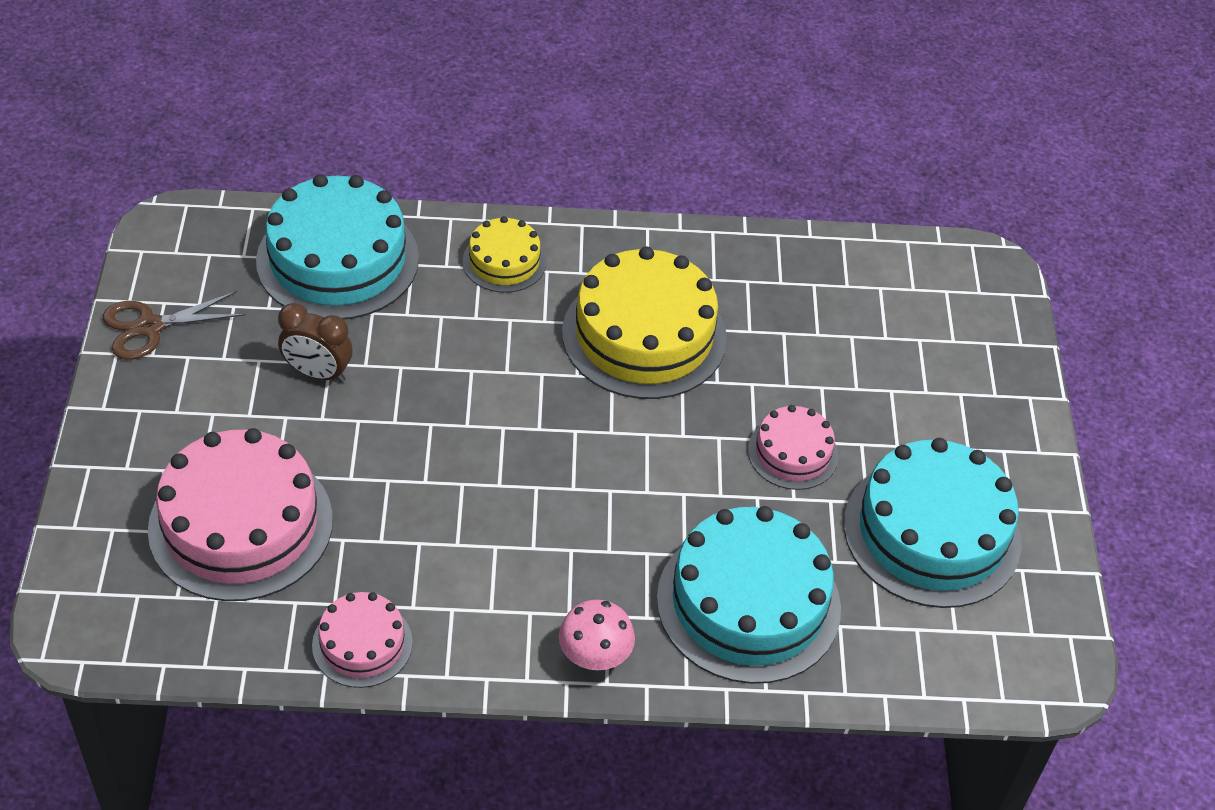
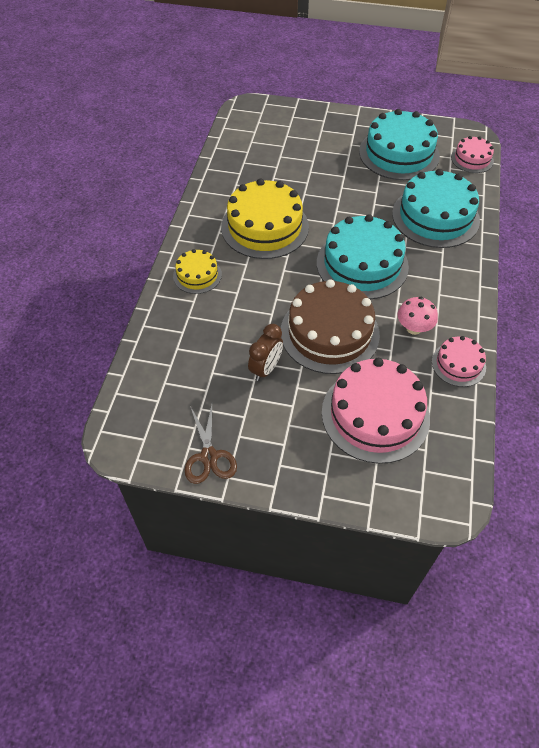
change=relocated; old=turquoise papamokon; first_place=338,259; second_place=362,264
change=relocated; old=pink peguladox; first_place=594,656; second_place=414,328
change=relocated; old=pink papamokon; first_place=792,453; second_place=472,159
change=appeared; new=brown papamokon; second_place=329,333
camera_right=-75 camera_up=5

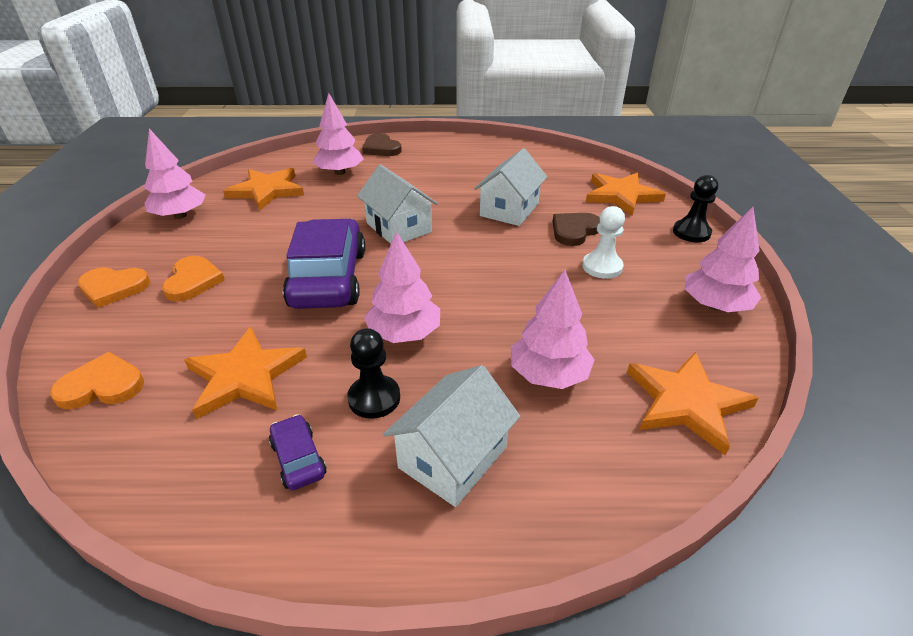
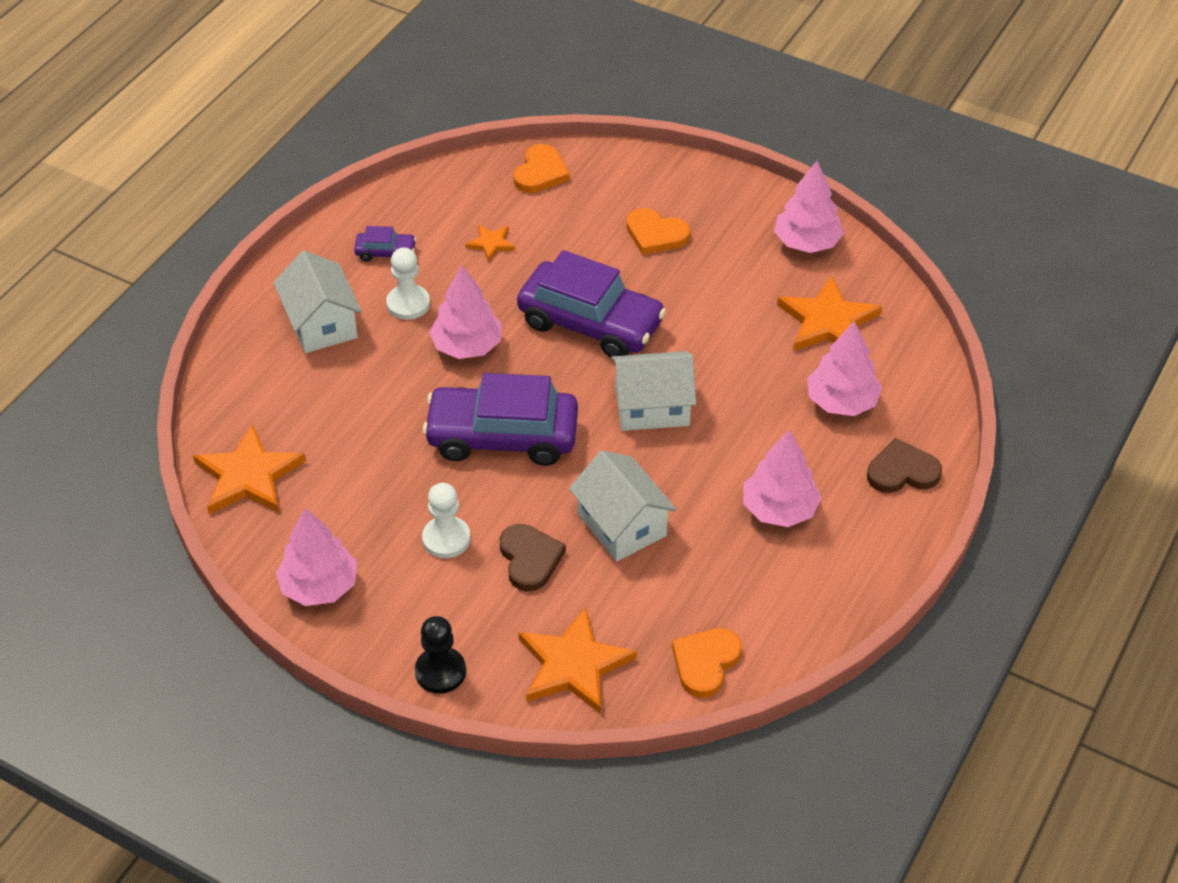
change=relocated; old=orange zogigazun; first_place=113,288; second_place=705,663
change=size; old=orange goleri; first_place=245,376; second_place=491,243; factor=0.5
change=colour; old=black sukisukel; new=white sukisukel; first_place=374,398; second_place=408,304
change=relocated; old=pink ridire; first_place=549,374; second_place=779,509
change=appeared; new=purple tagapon; second_place=502,436
camera_right=120 camera_up=10

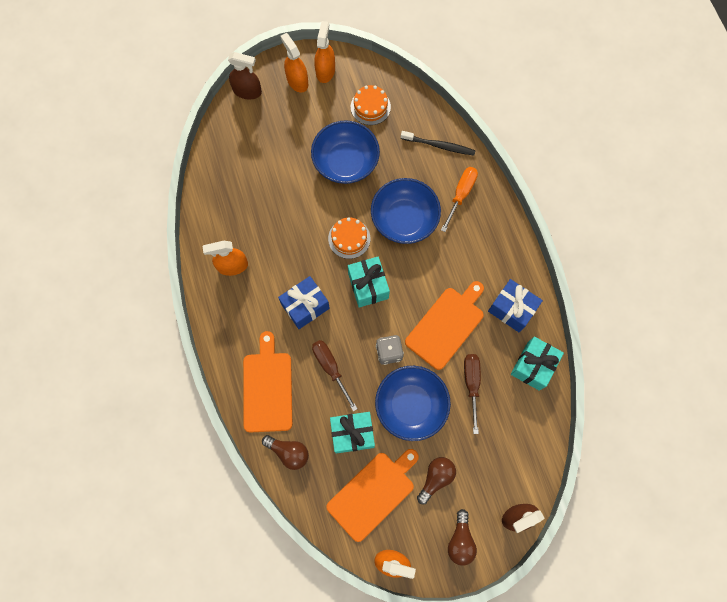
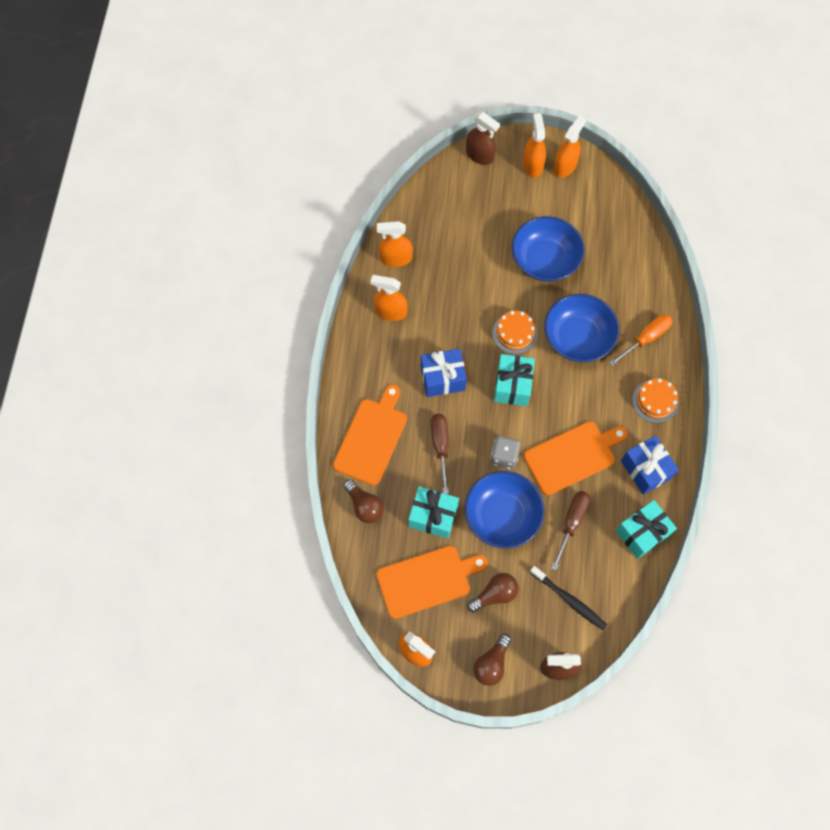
change=relocated; old=orange papamokon; first_place=370,107; second_place=655,401
change=relocated; old=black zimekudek; first_place=439,146; second_place=569,600
change=appeared; new=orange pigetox; second_place=395,258
camera_right=25 camera_up=-5

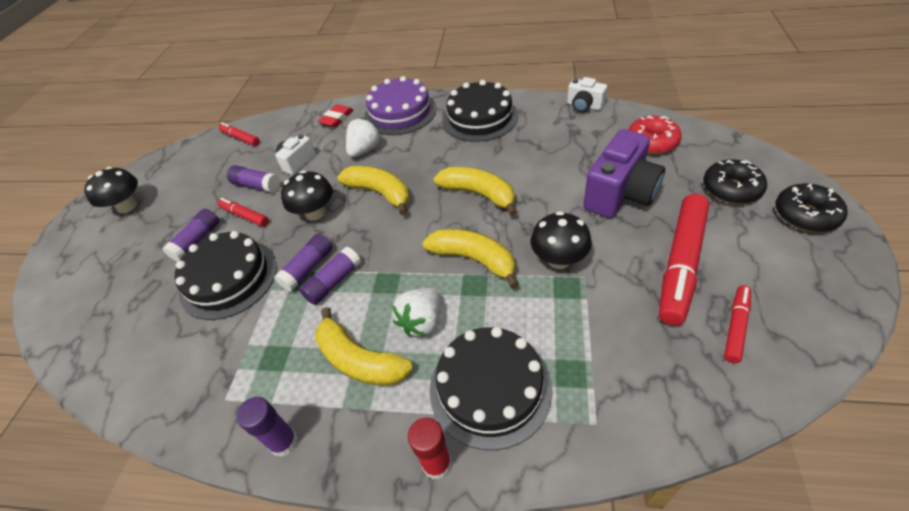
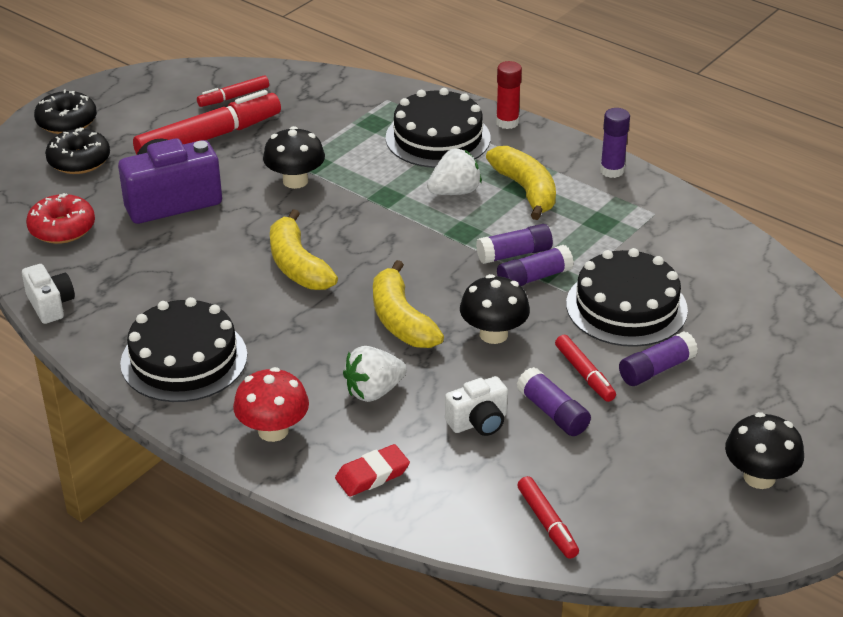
change=exchanged; old=purple papamokon; new=red peguladox; first_place=400,112; second_place=273,430
change=missing; old=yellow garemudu; first_place=474,259
camera_right=-155 camera_up=-10

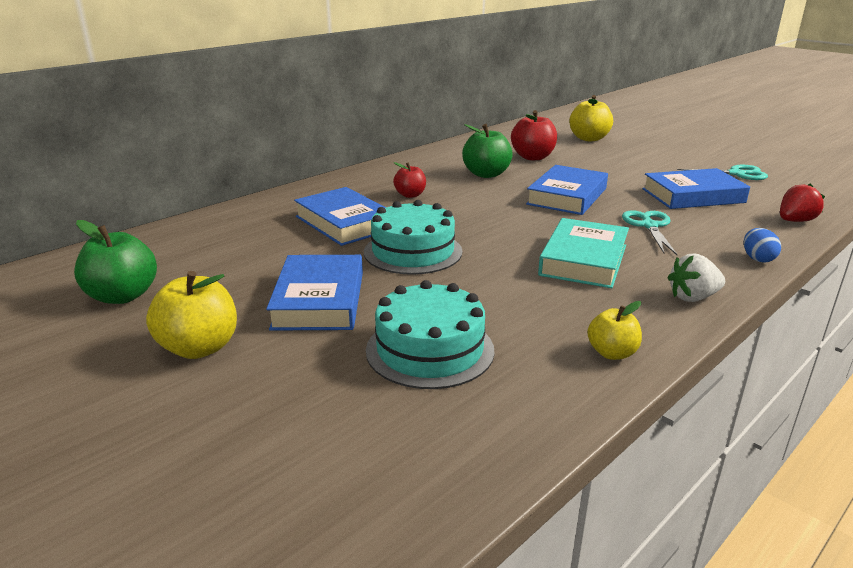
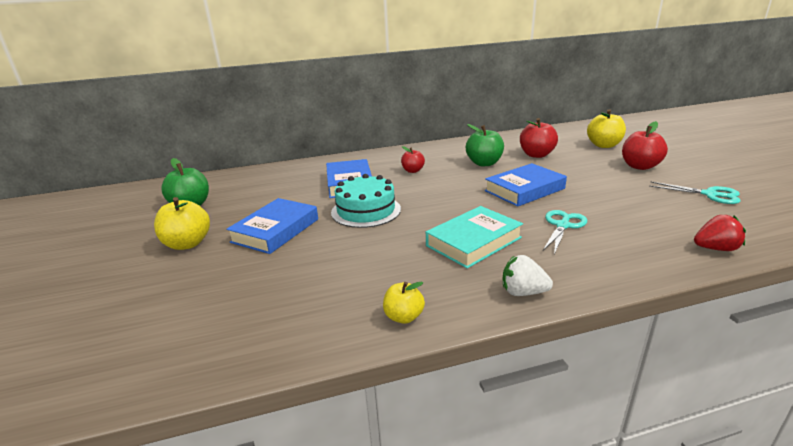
change=missing; old=turquoise papamokon; first_place=430,350
change=missing; old=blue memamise; first_place=693,196
change=missing; old=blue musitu; first_place=757,259
change=appeared; new=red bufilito; second_place=640,166
camera_right=30 camera_up=0

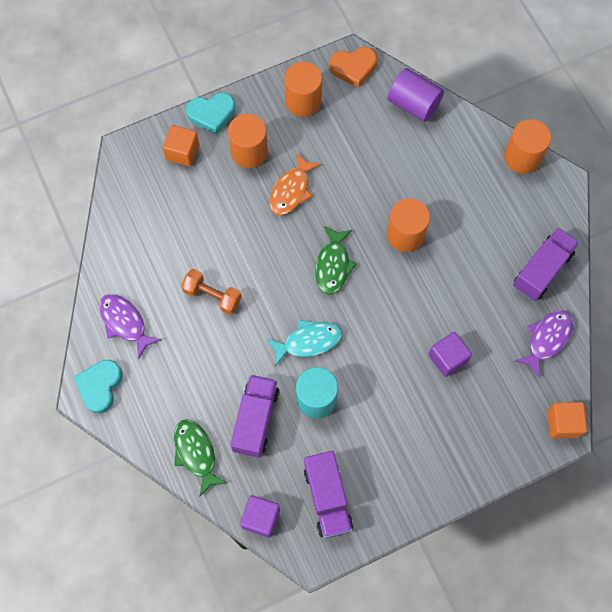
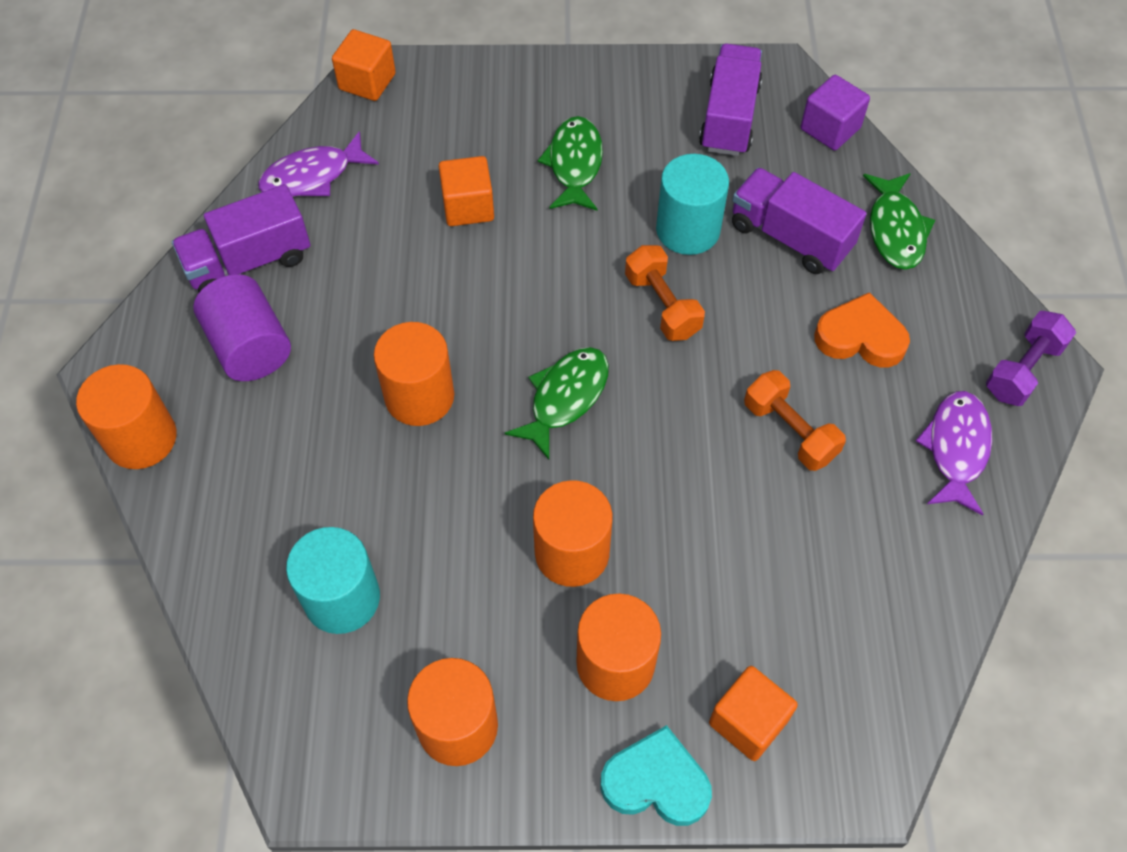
change=exchanged; old=turquoise zogigazun; new=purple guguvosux; first_place=100,386; second_place=1023,370
change=spun; old=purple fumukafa; first_place=125,323; second_place=956,448; degrees=-150
change=spun; old=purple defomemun; first_place=255,420; second_place=790,237; degrees=90
change=exchanged; old=turquoise fumukafa; new=orange guguvosux; first_place=308,341; second_place=662,305
change=exchanged; old=orange fumukafa; new=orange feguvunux; first_place=291,190; second_place=572,552
change=relocated; old=orange zogigazun; first_place=353,68; second_place=860,337
change=relocated; old=purple feguvunux; first_place=413,104; second_place=249,346
change=colour; old=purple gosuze; new=orange gosuze; first_place=447,358; second_place=468,207
change=appeared; new=turquoise feguvunux; second_place=342,598
change=appeared; new=green fumukafa; second_place=574,164
camera_right=-155 camera_up=-10

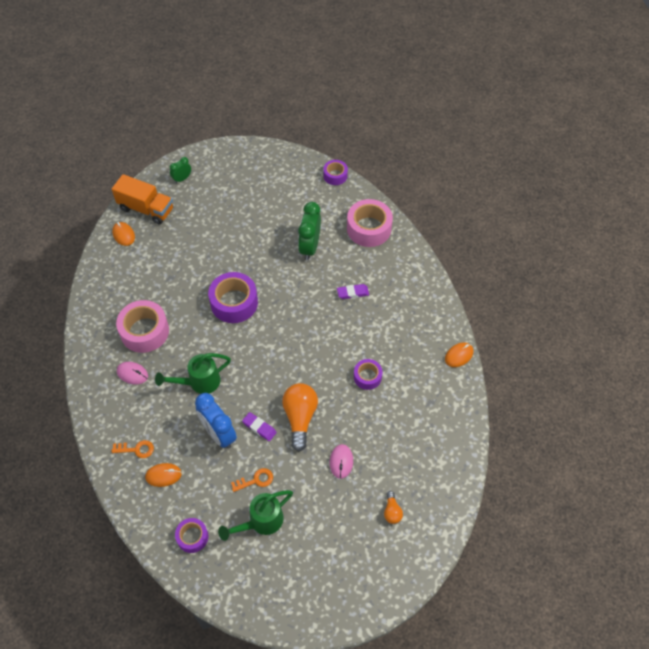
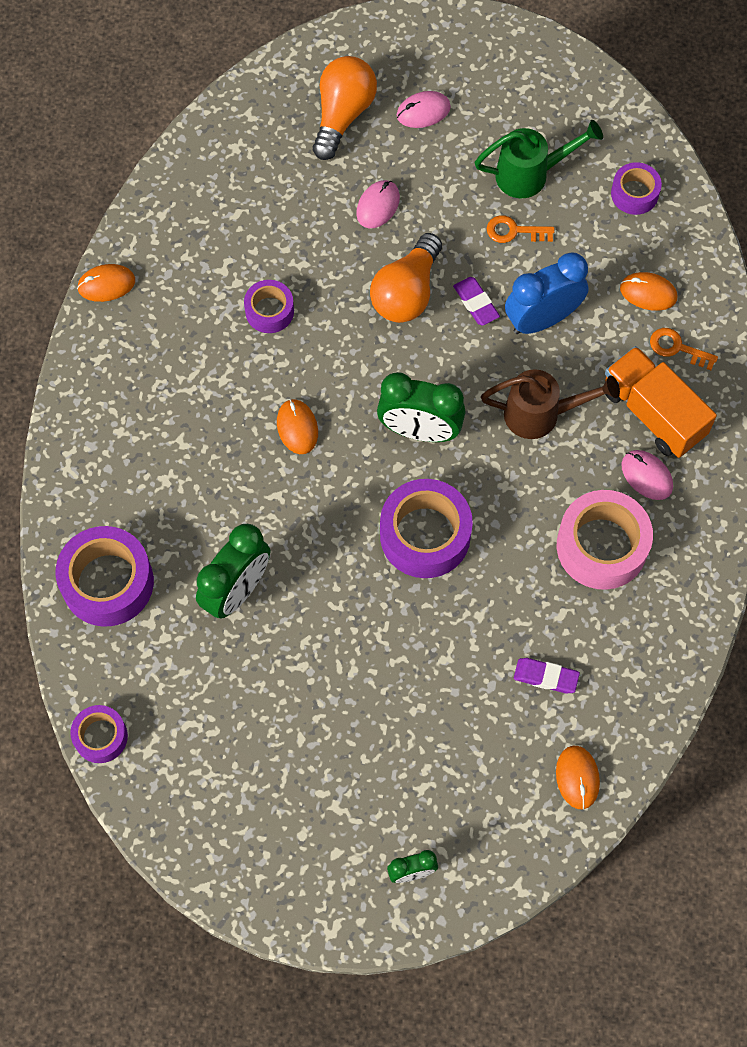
change=relocated; old=orange defomemun; first_place=146,209; second_place=653,413
change=colour; old=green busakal; new=brown busakal; first_place=199,382; second_place=542,414
change=spun; old=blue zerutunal; first_place=219,434; second_place=542,319; degrees=-105
change=relocated; old=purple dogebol; first_place=352,293; second_place=546,677
change=colour; old=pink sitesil; new=purple sitesil; first_place=369,228; second_place=108,582
change=size; old=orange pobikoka; first_place=392,511; second_place=342,115; factor=2.01
change=appeared; new=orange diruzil; second_place=297,427
change=appeared; new=green zerutunal; second_place=419,431
change=appeared; new=pink diruzil; second_place=423,111
camera_right=-155 camera_up=10

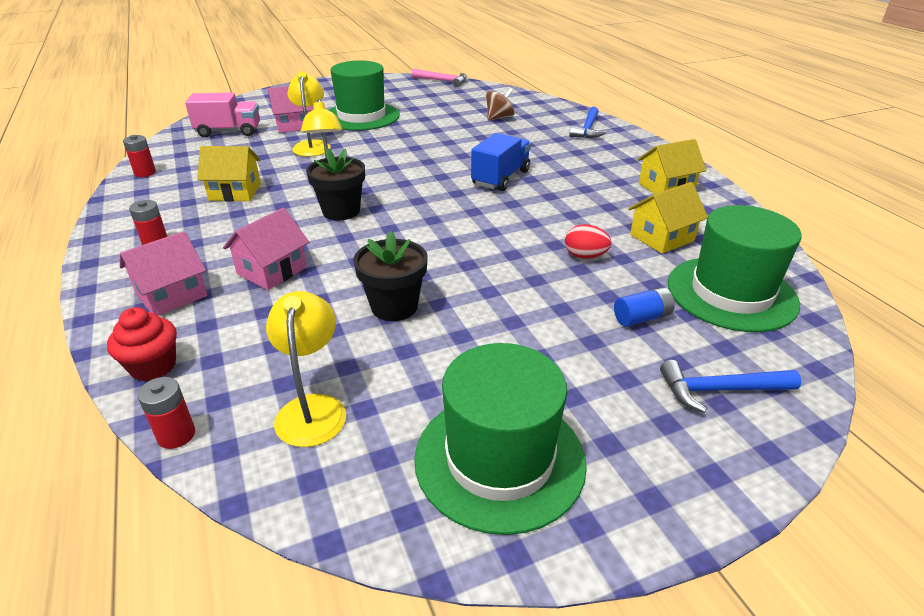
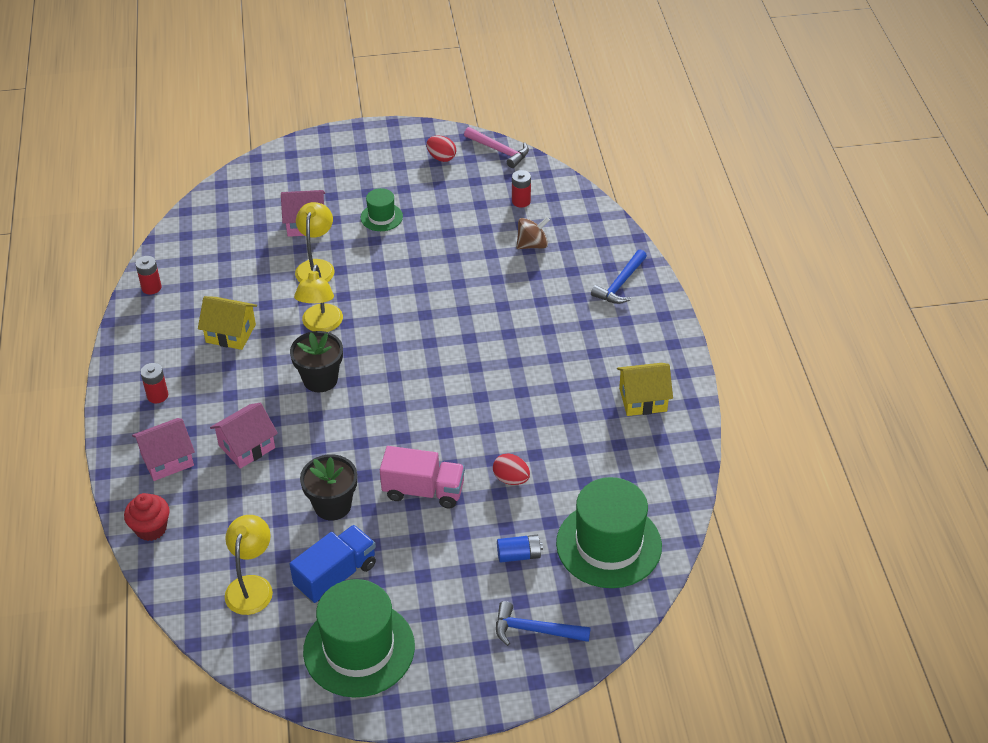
change=relocated; old=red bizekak; first_place=176,435; second_place=521,201
change=relocated; old=pink defomemun; first_place=229,131; second_place=423,491
change=size; old=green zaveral; first_place=361,116; second_place=381,217; factor=0.49
change=relocated; old=blue defomemun; first_place=501,178; second_place=336,576
change=missing; old=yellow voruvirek; first_place=662,237
change=appeared; new=red musitu; second_place=441,158
camera_right=15 camera_up=10

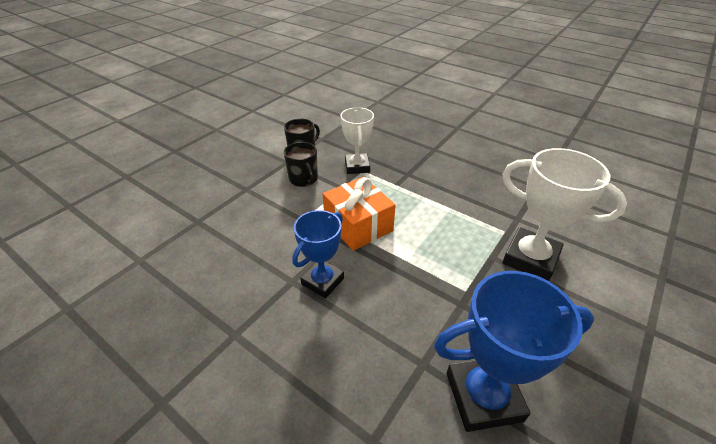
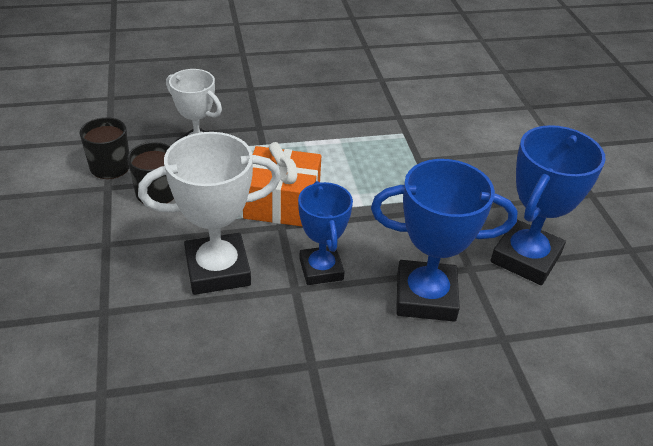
change=relocated; old=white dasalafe; first_place=530,258; second_place=217,269
change=appeared; new=blue dasalafe; second_place=425,297
camera_right=-50 camera_up=0

